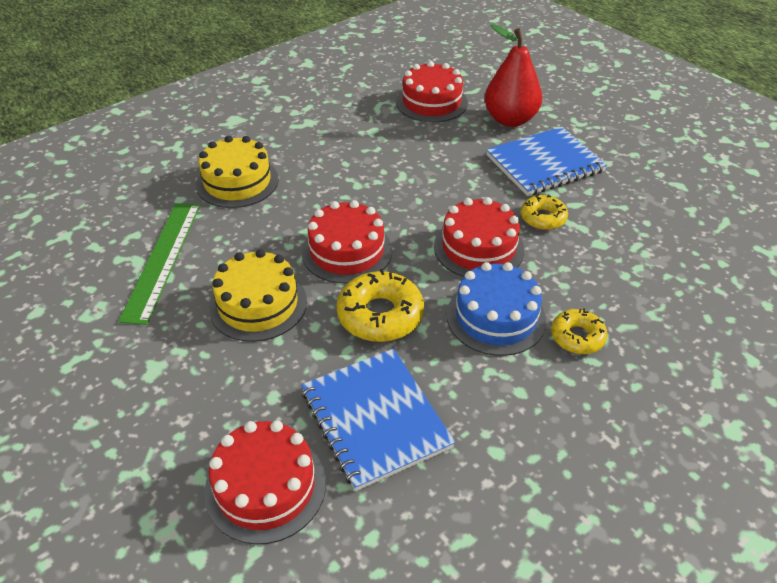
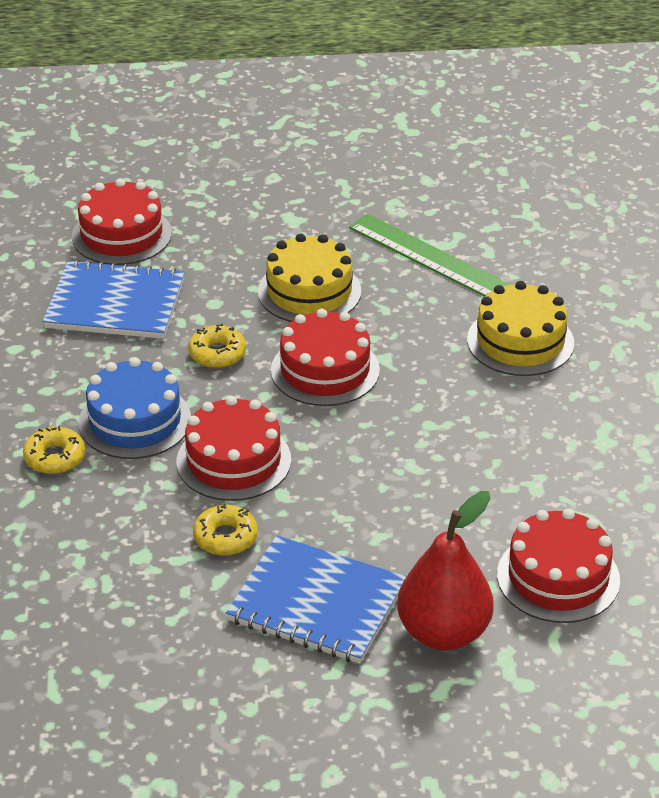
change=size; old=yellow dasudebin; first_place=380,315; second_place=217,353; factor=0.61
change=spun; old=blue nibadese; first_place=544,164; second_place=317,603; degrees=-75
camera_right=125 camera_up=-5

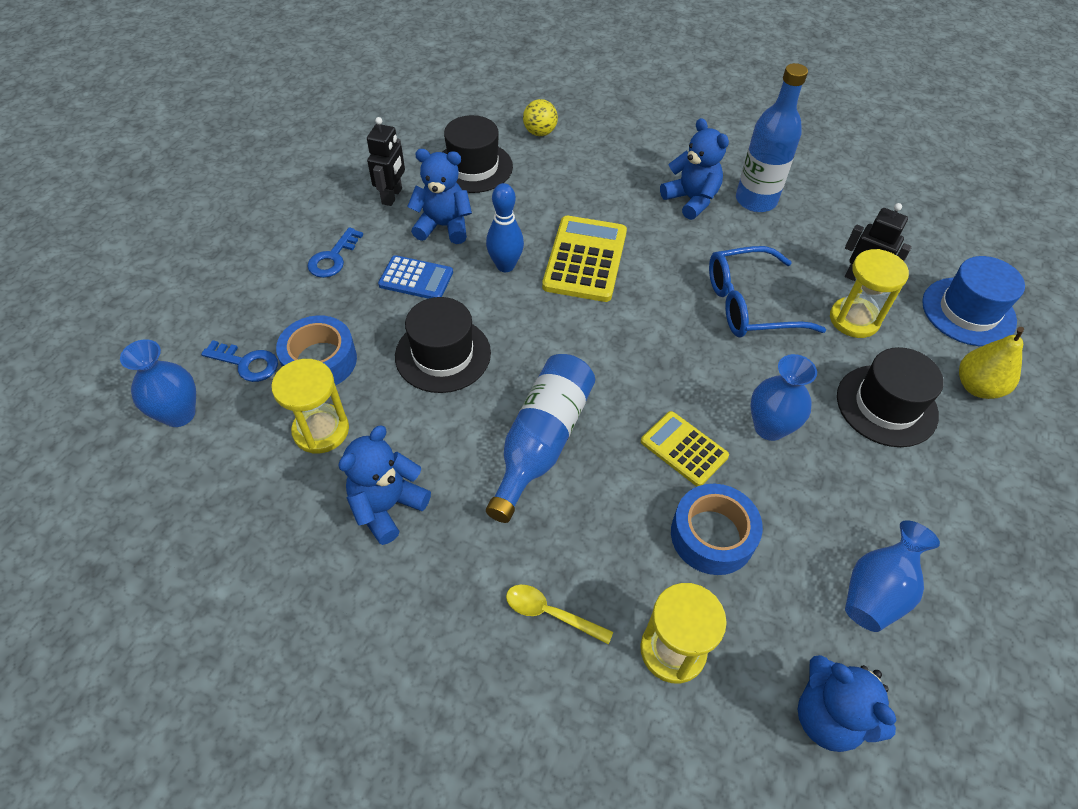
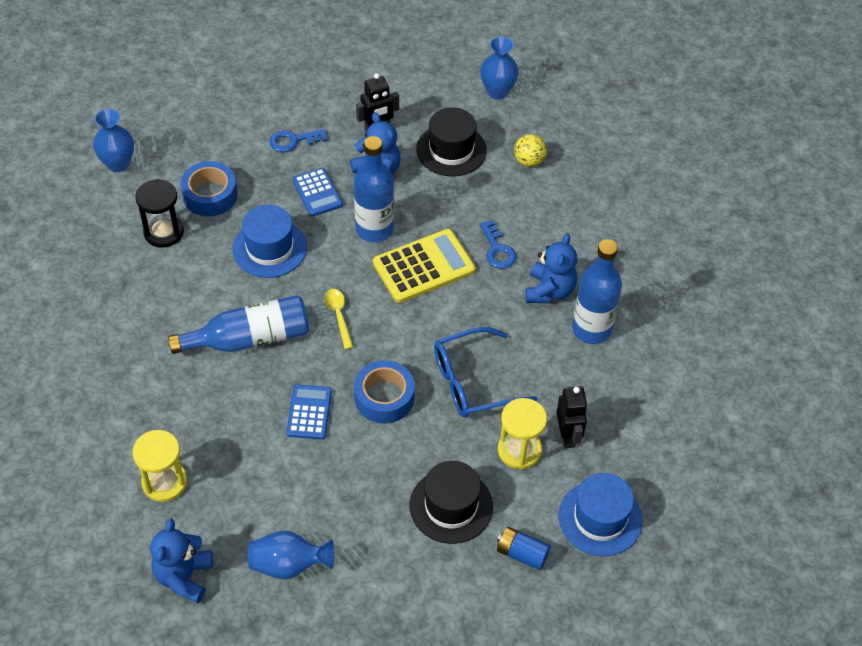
change=relocated; old=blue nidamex; first_place=246,363; second_place=497,249
change=colour; old=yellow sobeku; new=black sobeku; first_place=321,430; second_place=164,232
change=missing; old=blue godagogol; first_place=387,506
change=colour; old=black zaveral; new=blue zaveral; first_place=443,354; second_place=269,248
change=exchanged; old=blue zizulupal; new=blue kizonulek; first_place=505,266; second_place=374,229
change=relocated; old=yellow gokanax; first_place=550,613; second_place=338,316
change=colour; old=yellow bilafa; new=blue bilafa; first_place=684,449; second_place=309,412
change=relocated; old=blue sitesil; first_place=712,535; second_place=384,397
change=spun; old=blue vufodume; first_place=749,304; second_place=473,382; degrees=-60
change=relocated; old=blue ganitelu; first_place=769,427; second_place=497,91
change=exchanged; old=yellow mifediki; new=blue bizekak; first_place=977,387; second_place=522,553
camera_right=50 camera_up=0

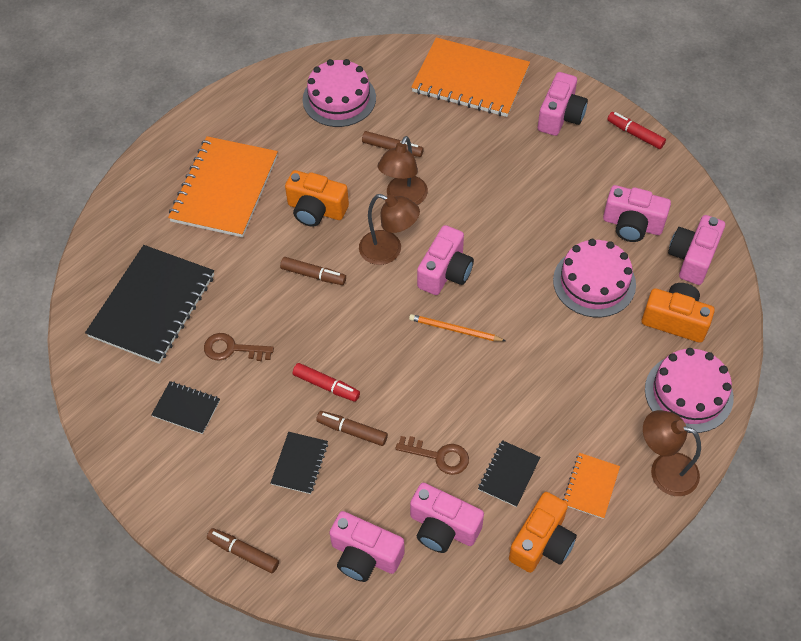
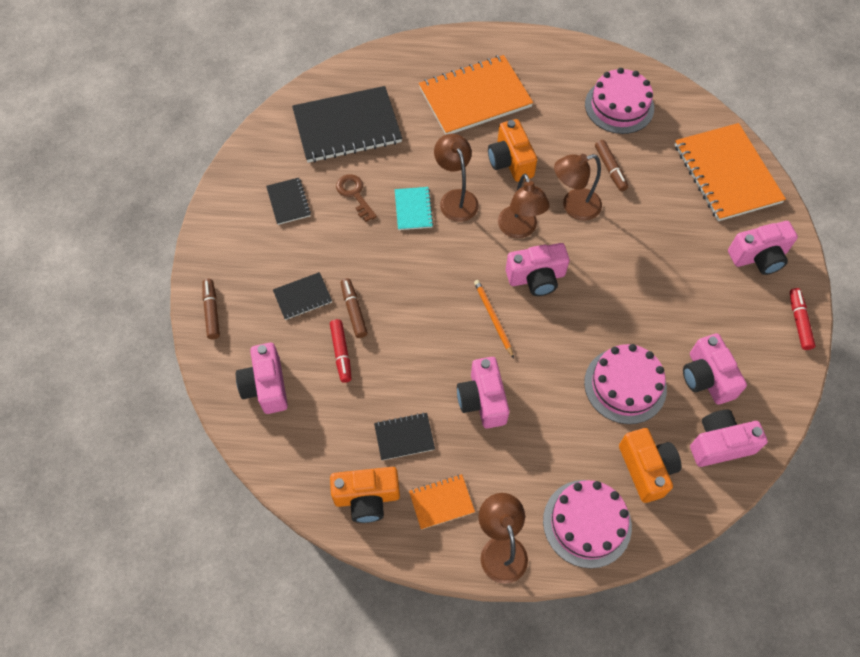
change=exchanged; old=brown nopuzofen; new=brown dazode; first_place=313,275; second_place=455,198
change=relocated; old=red nopuzofen; first_place=326,386; second_place=341,353
change=missing; old=brown nidamex; first_place=438,456
change=relocated; old=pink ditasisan; first_place=443,527; second_place=482,400
change=appeared; new=turquoise nibadese; second_place=413,209
camera_right=50 camera_up=5

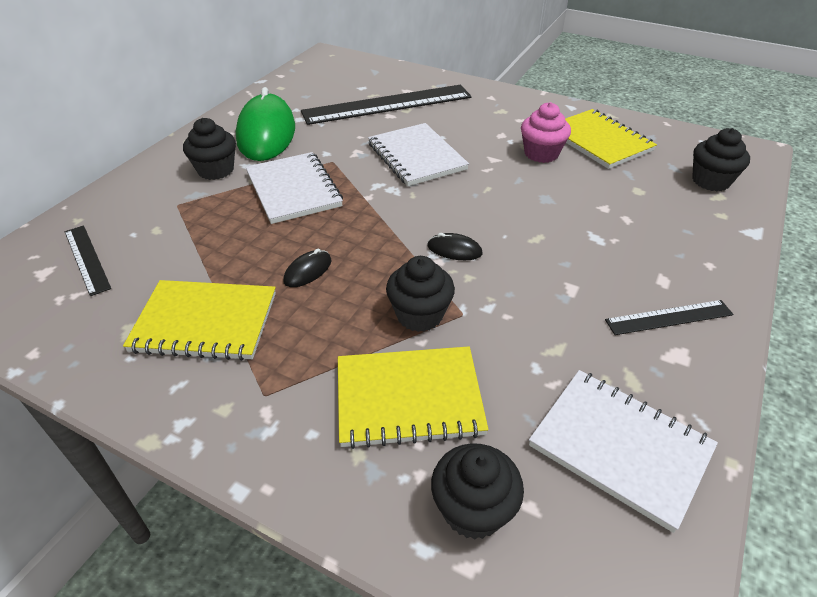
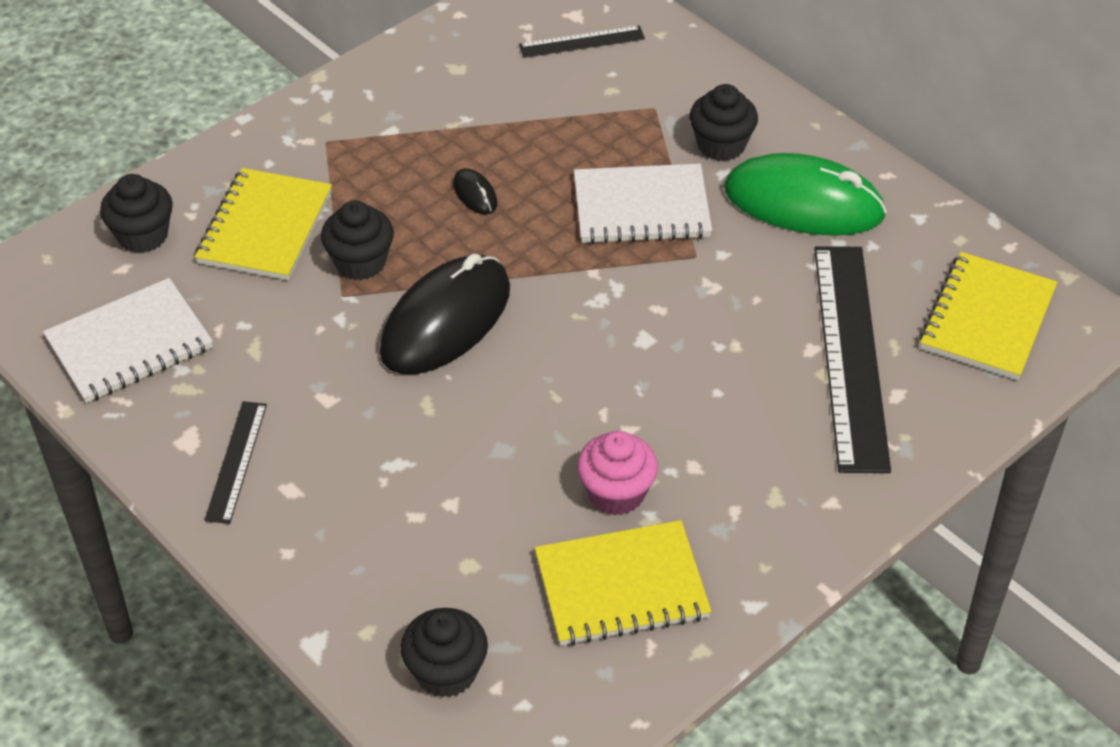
change=relocated; old=yellow nibadese; first_place=205,322; second_place=987,319
change=missing; old=white nibadese; first_place=416,157
change=size; old=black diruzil; first_place=454,250; second_place=446,321; factor=2.45
camera_right=110 camera_up=5

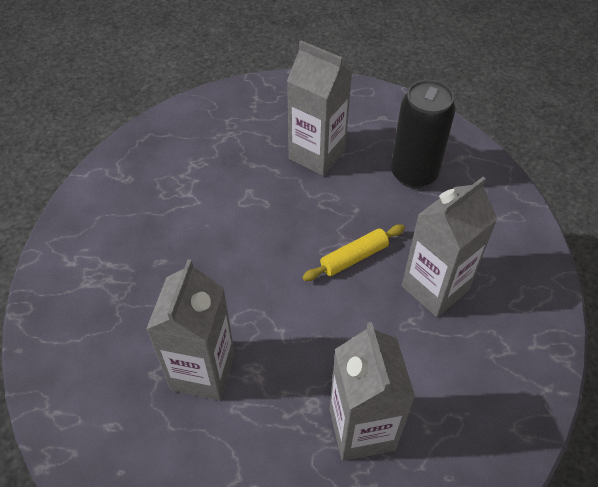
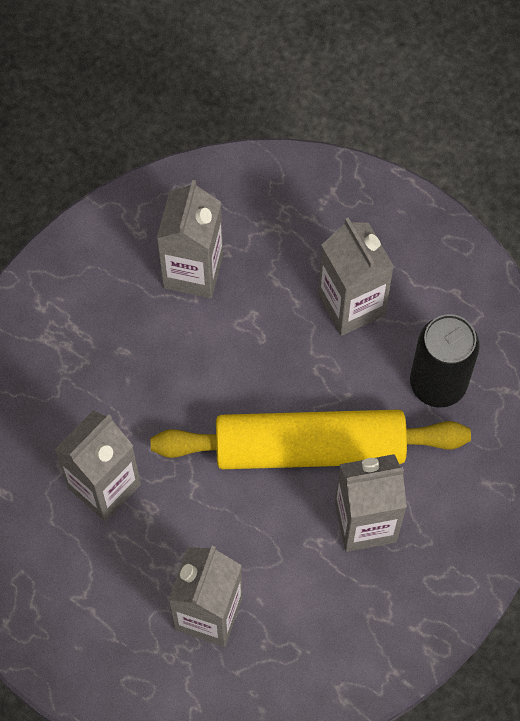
change=size; old=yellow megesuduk; first_place=354,257; second_place=310,447; factor=2.38
change=appeared; new=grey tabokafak; second_place=193,271
camera_right=30 camera_up=15

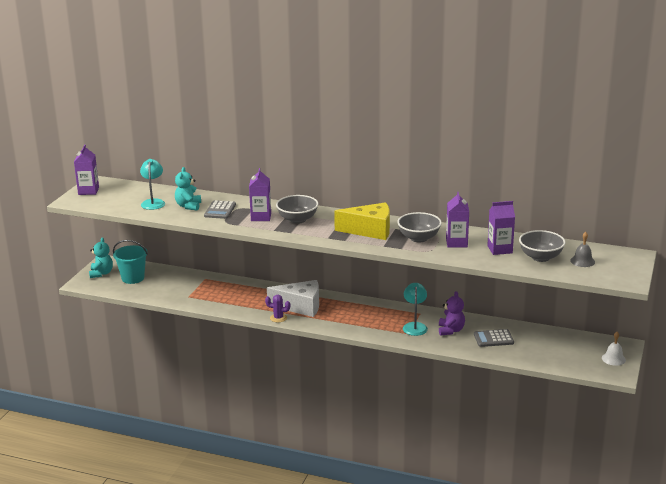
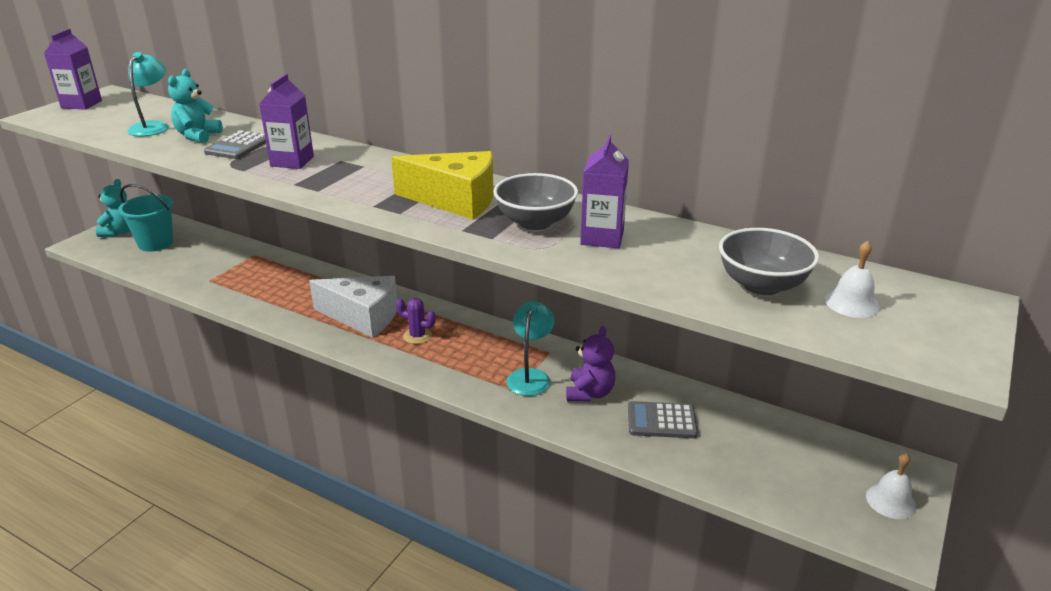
change=relocated; old=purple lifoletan; first_place=278,318; second_place=417,336
change=missing; old=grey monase; first_place=297,220
change=missing; old=purple tabokafak; first_place=499,249
change=colour; old=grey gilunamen; new=white gilunamen; first_place=582,261; second_place=852,303
camera_right=10 camera_up=5

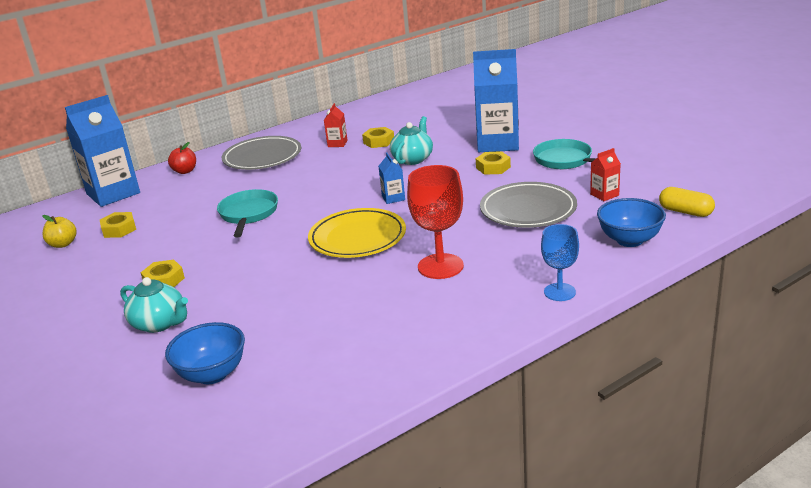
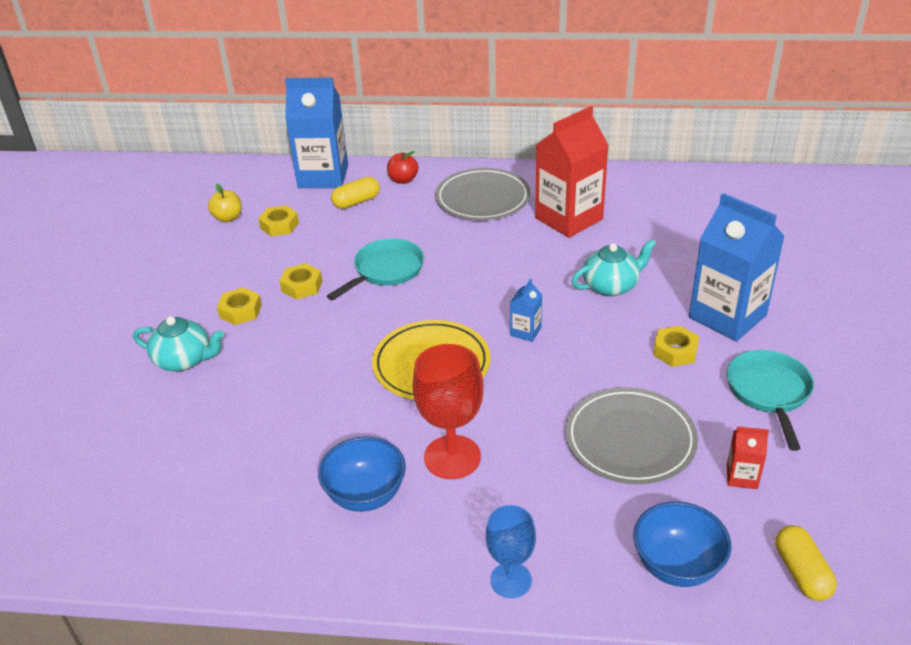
change=spun; old=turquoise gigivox; first_place=160,323; second_place=184,360; degrees=-60
change=relocated; old=blue monase; first_place=212,374; second_place=365,495
change=size; old=red tabokafak; first_place=337,143; second_place=569,219; factor=2.3
change=relocated; old=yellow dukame; first_place=378,141; second_place=302,286
change=appeared; new=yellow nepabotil; second_place=356,202
camera_right=40 camera_up=10

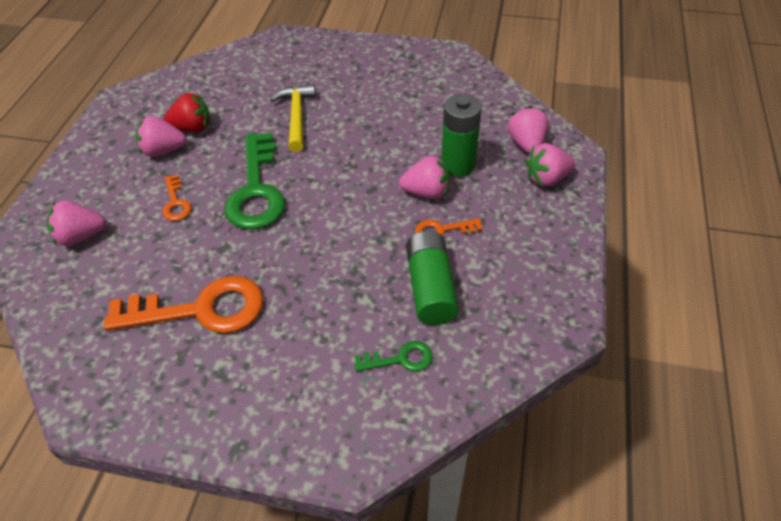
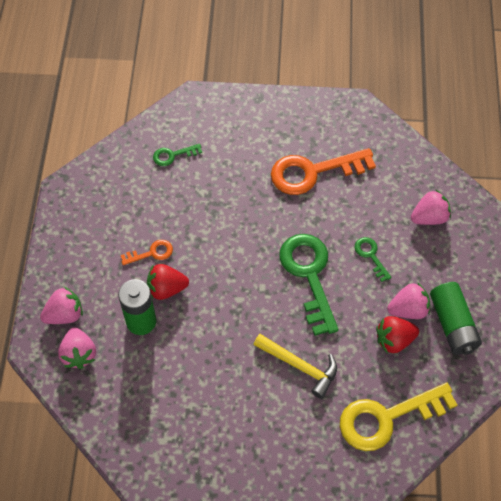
change=colour; old=orange nidamex; new=green nidamex; first_place=176,203; second_place=370,255
change=spun; old=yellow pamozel; first_place=296,117; second_place=300,366; degrees=-45
change=colour; old=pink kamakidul; new=red kamakidul; first_place=426,192; second_place=166,289
change=relocated; old=green bizekak; first_place=430,287; second_place=452,324
change=appeared; new=yellow nidamex; second_place=386,418
camera_right=170 camera_up=10

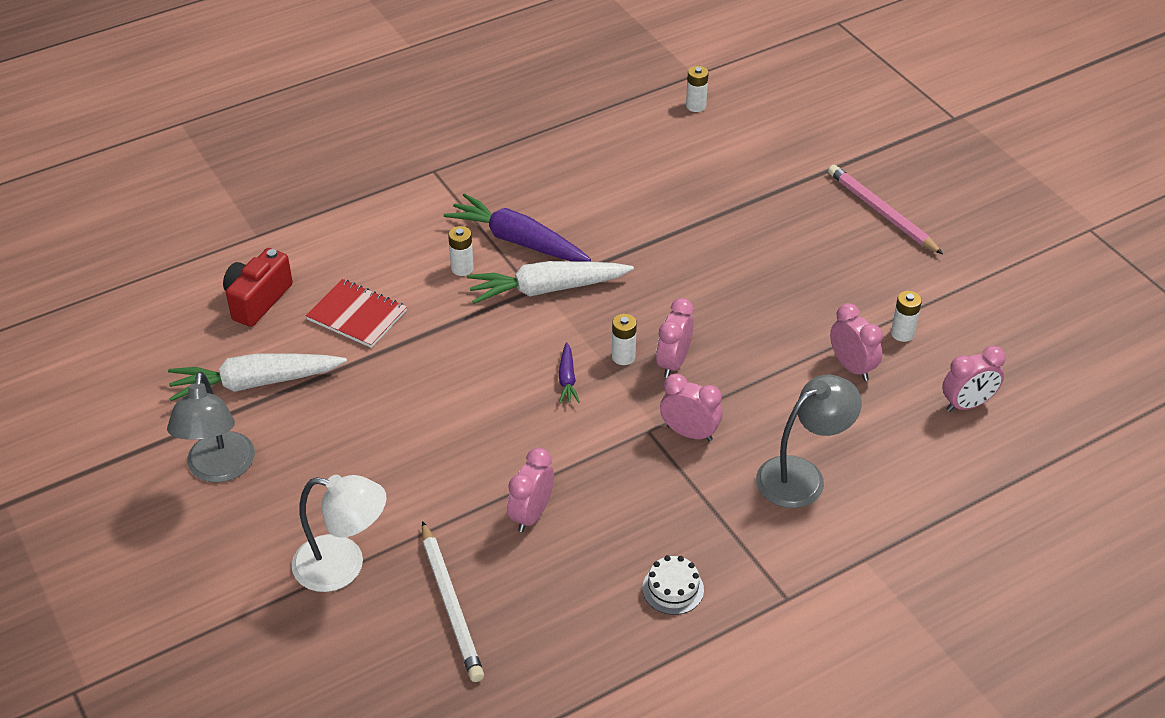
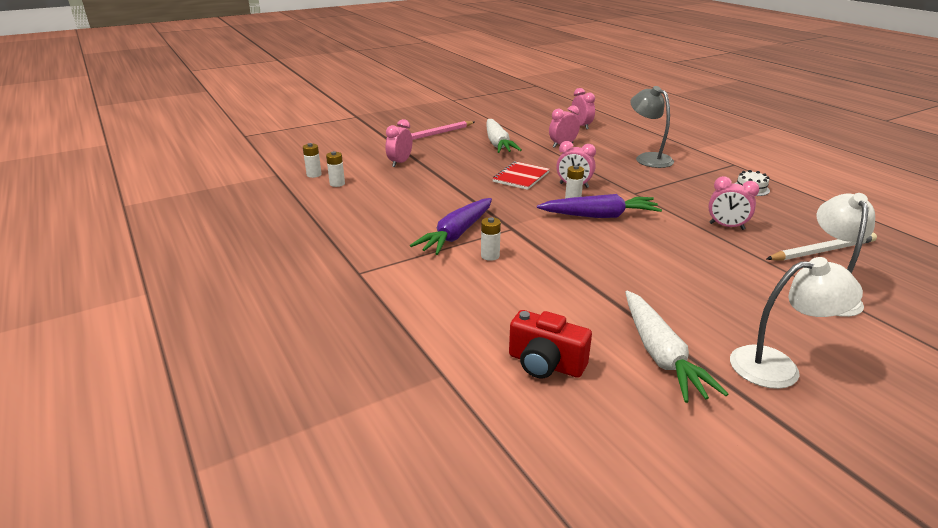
change=colour; old=grey dazode; new=white dazode; first_place=219,469; second_place=778,367
change=relocated; old=red nibadese; first_place=357,315; second_place=521,177
change=relocated; old=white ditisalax; first_place=546,289; second_place=498,144
change=size; old=purple ditisalax; first_place=567,379; second_place=600,216; factor=2.11
change=relocated; old=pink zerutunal; first_place=689,433; second_place=400,163
change=relocated; old=white bizekak; first_place=902,333; second_place=337,184
camera_right=-90 camera_up=-15

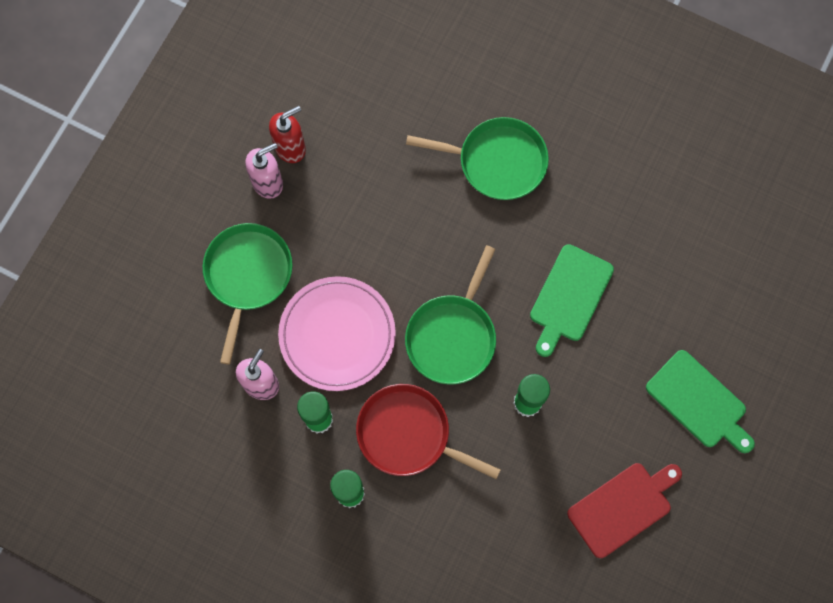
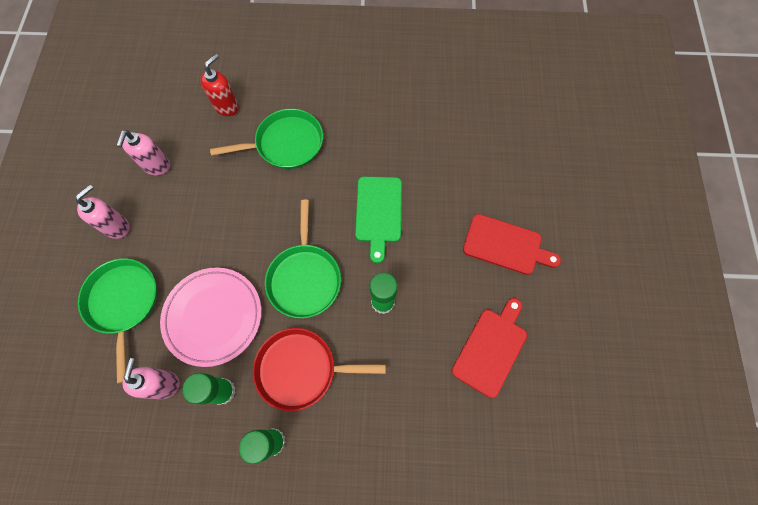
change=relocated; old=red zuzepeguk; first_place=290,147; second_place=227,107
change=colour; old=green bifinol; new=red bifinol; first_place=699,402; second_place=505,245
change=appeared; new=pink zuzepeguk; second_place=156,166
camera_right=-25 camera_up=-5

